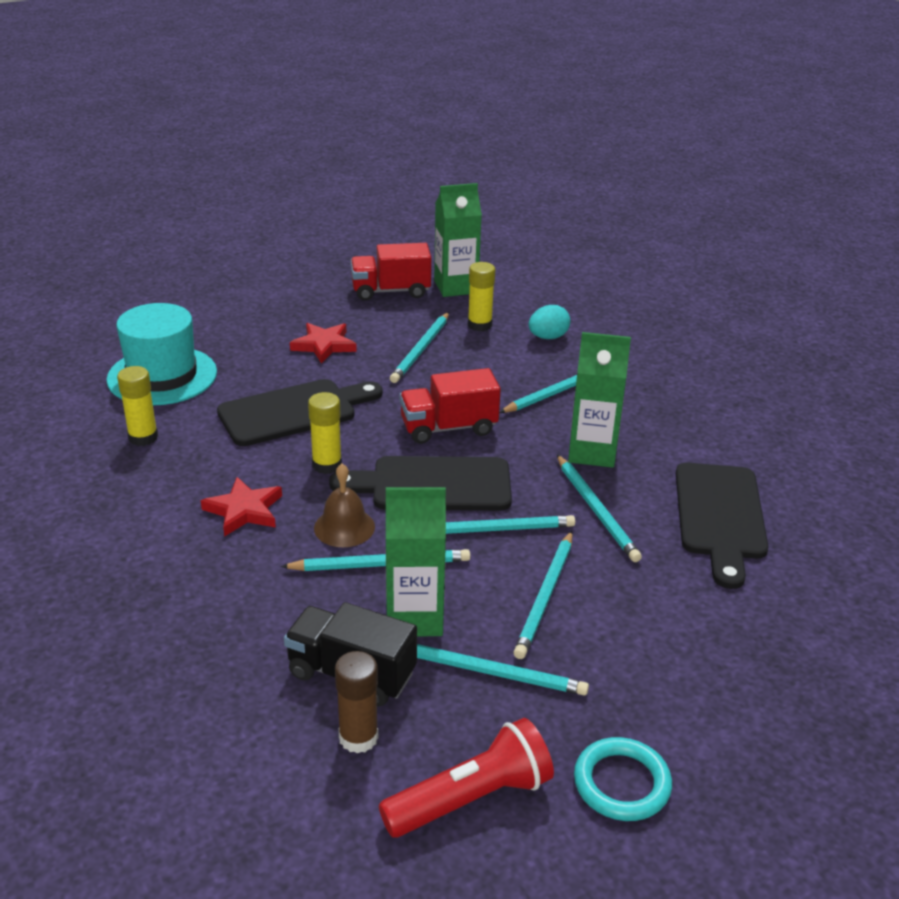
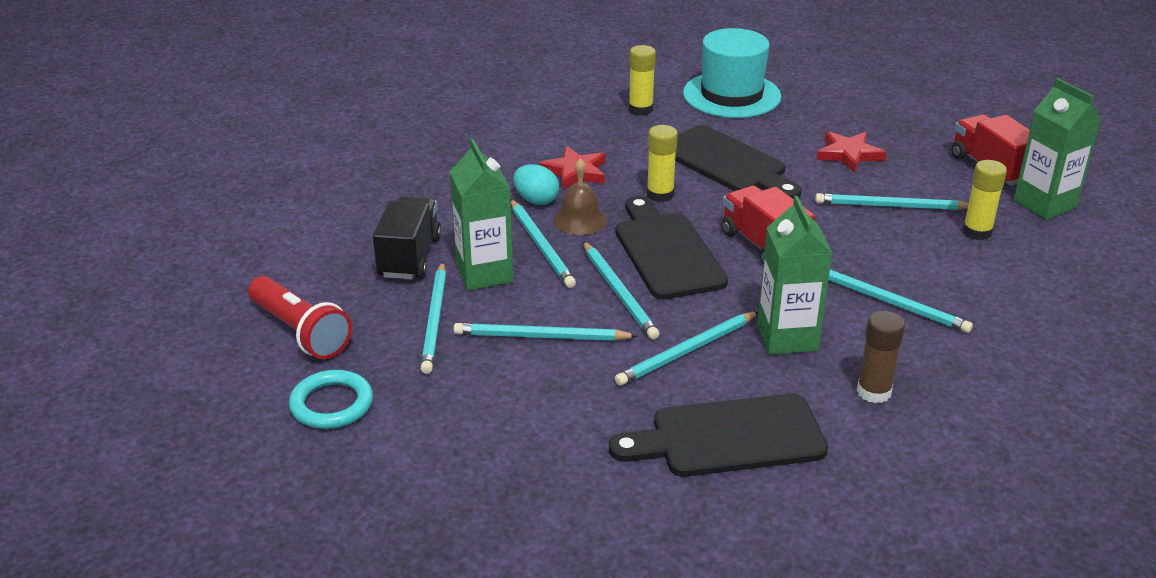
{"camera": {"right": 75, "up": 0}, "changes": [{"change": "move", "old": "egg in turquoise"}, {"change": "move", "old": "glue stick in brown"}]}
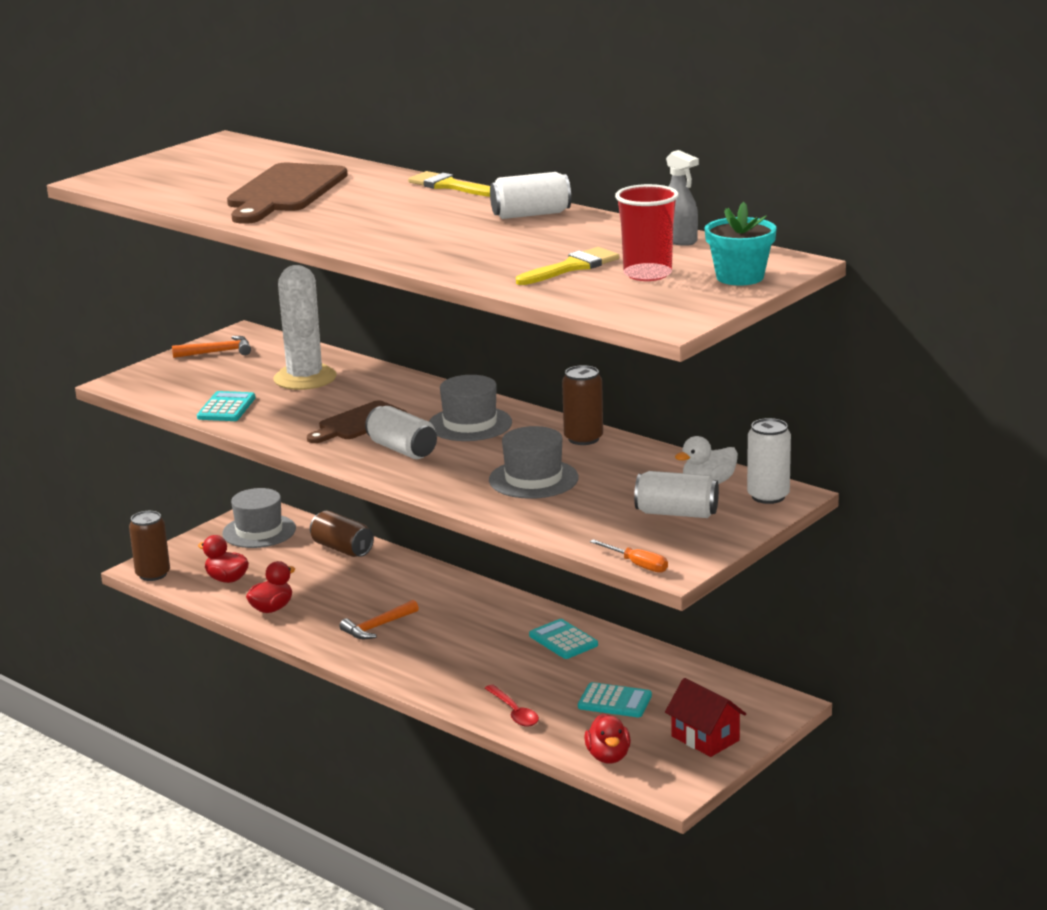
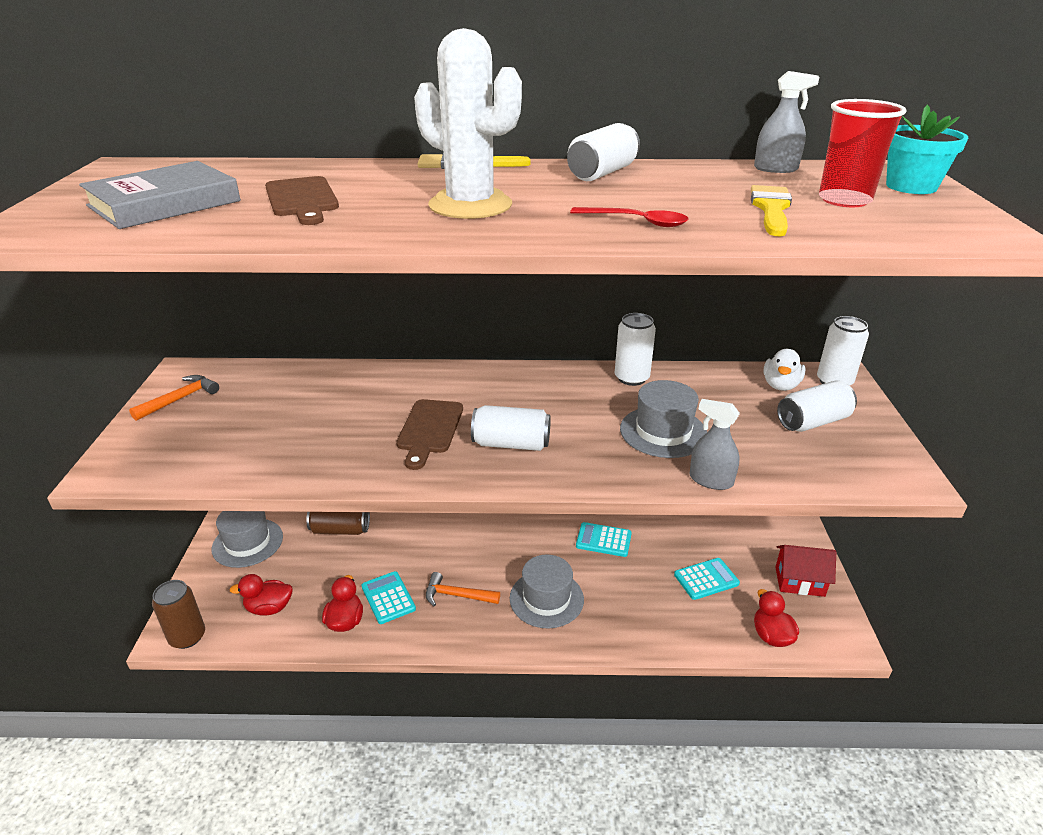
{"camera": {"right": -40, "up": 10}, "changes": [{"change": "insert", "new": "book in grey"}, {"change": "resize", "old": "cutting board in brown (1st from left)", "factor": 0.62}, {"change": "move", "old": "calculator in turquoise (1st from left)"}, {"change": "move", "old": "cactus in white"}, {"change": "rotate", "old": "hammer in orange (2nd from left)", "degrees": 90}, {"change": "move", "old": "hat in grey (2nd from left)"}, {"change": "move", "old": "spoon in red"}, {"change": "recolor", "old": "can in brown (3rd from left)", "new": "can in white (3rd from left)"}, {"change": "insert", "new": "spray bottle in grey (1st from left)"}, {"change": "rotate", "old": "duck in red (3rd from left)", "degrees": -150}, {"change": "delete", "old": "screwdriver in orange"}]}
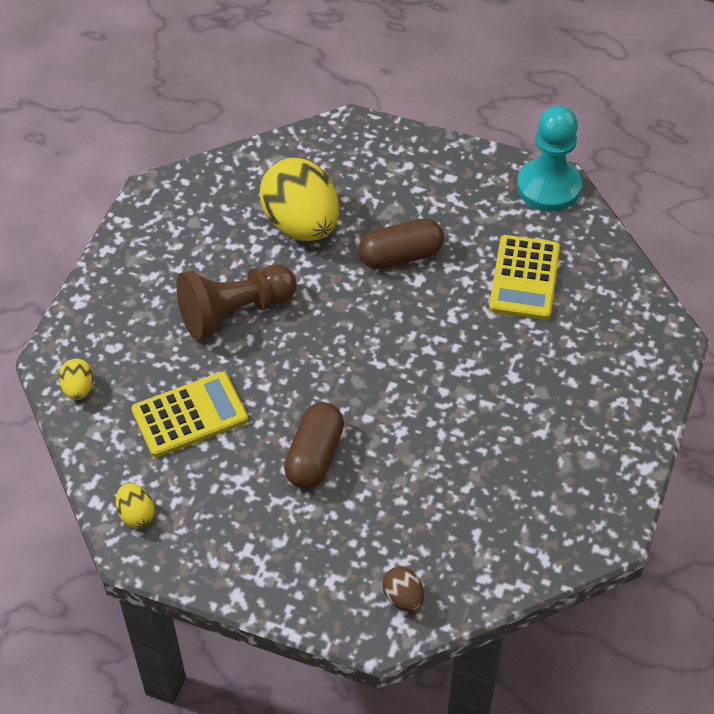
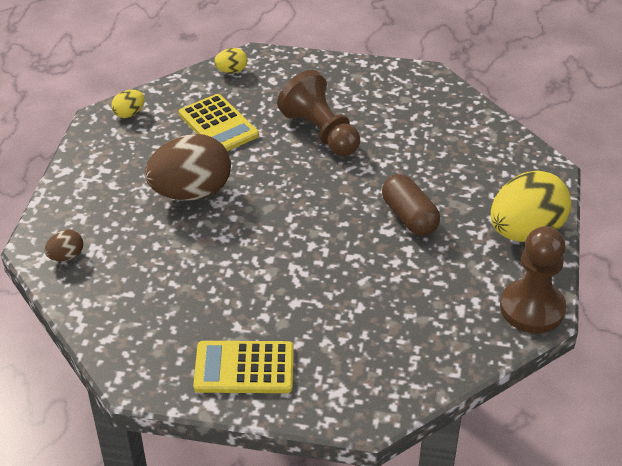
{"camera": {"right": 80, "up": -10}, "changes": [{"change": "replace", "old": "capsule in brown (1st from left)", "new": "egg in brown (2nd from left)"}, {"change": "move", "old": "calculator in yellow (2nd from left)"}, {"change": "move", "old": "egg in yellow (3rd from left)"}, {"change": "recolor", "old": "pawn in turquoise", "new": "pawn in brown (2nd from left)"}]}
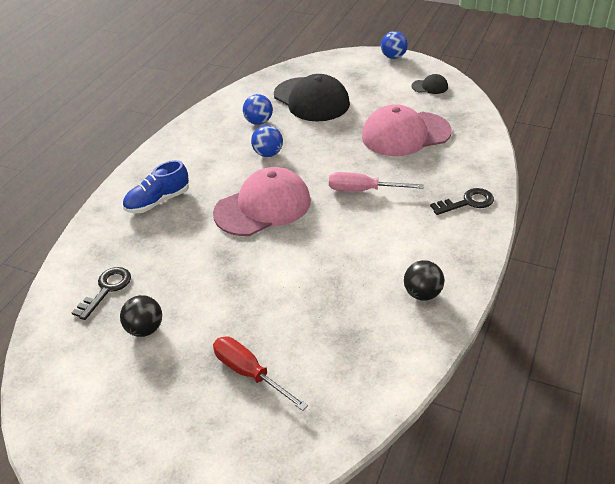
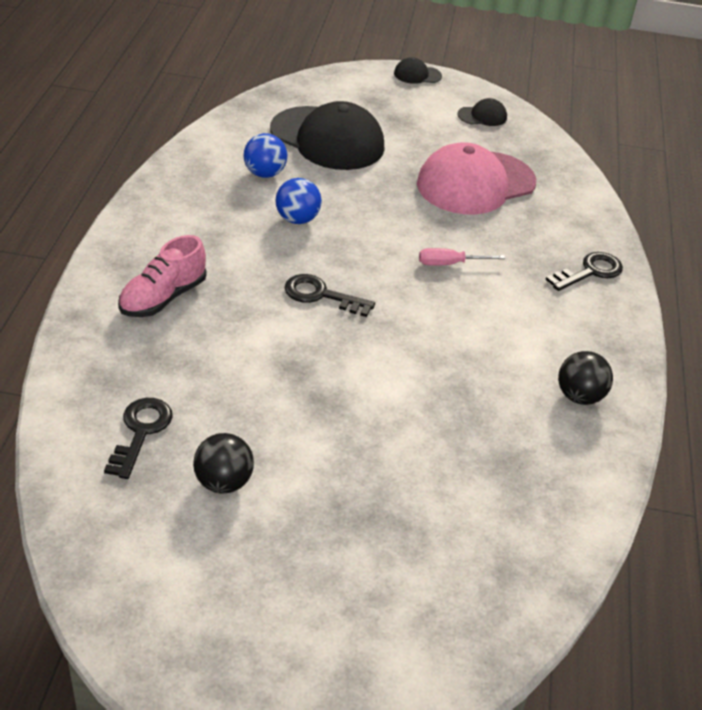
{"camera": {"right": -20, "up": 0}, "changes": [{"change": "recolor", "old": "shoe in blue", "new": "shoe in pink"}, {"change": "replace", "old": "cap in pink (1st from left)", "new": "key in black (2nd from left)"}, {"change": "replace", "old": "ball in blue (3rd from left)", "new": "cap in black (2nd from left)"}, {"change": "resize", "old": "screwdriver in pink", "factor": 0.66}, {"change": "delete", "old": "screwdriver in red"}]}
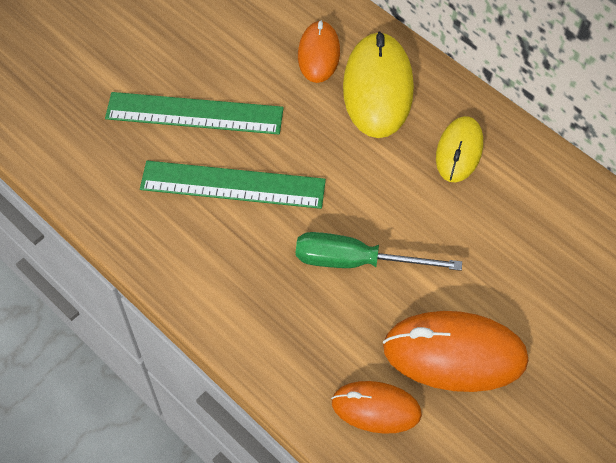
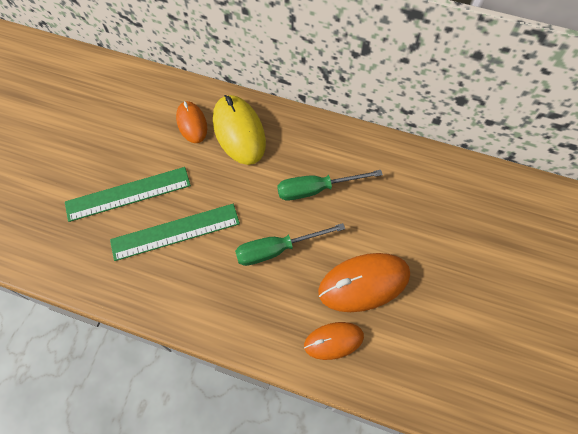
{"camera": {"right": -25, "up": 5}, "changes": [{"change": "insert", "new": "screwdriver in green (2nd from left)"}, {"change": "delete", "old": "mouse in yellow (2nd from left)"}]}
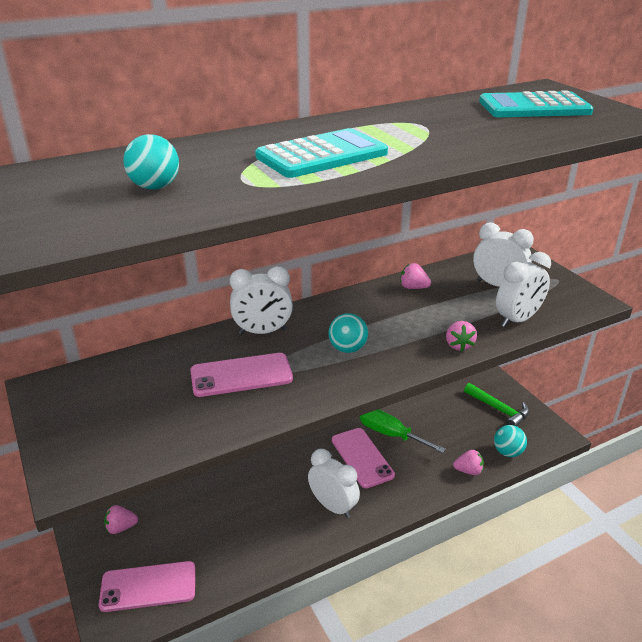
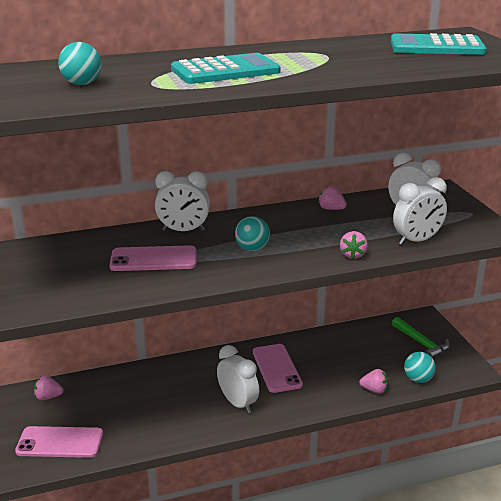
{"camera": {"right": 10, "up": -5}, "changes": [{"change": "delete", "old": "screwdriver in green"}]}
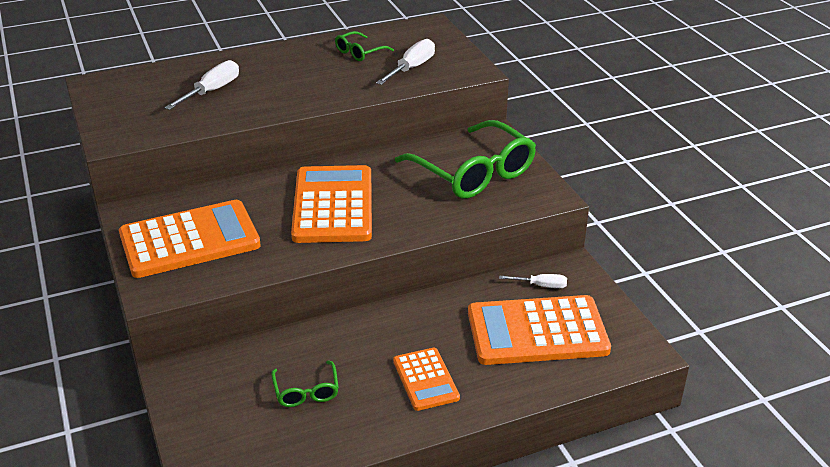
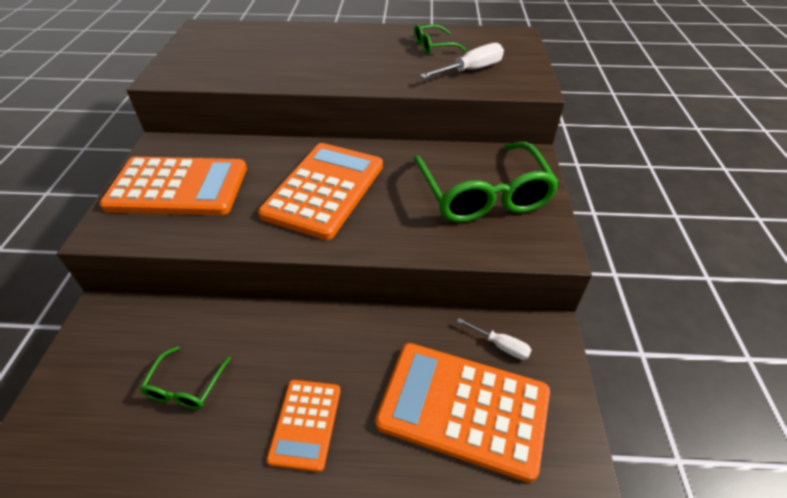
{"camera": {"right": 25, "up": 10}, "changes": [{"change": "delete", "old": "screwdriver in white (1st from left)"}]}
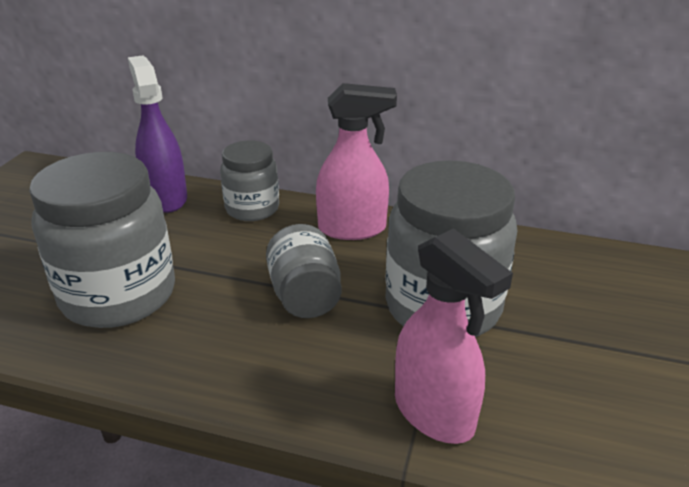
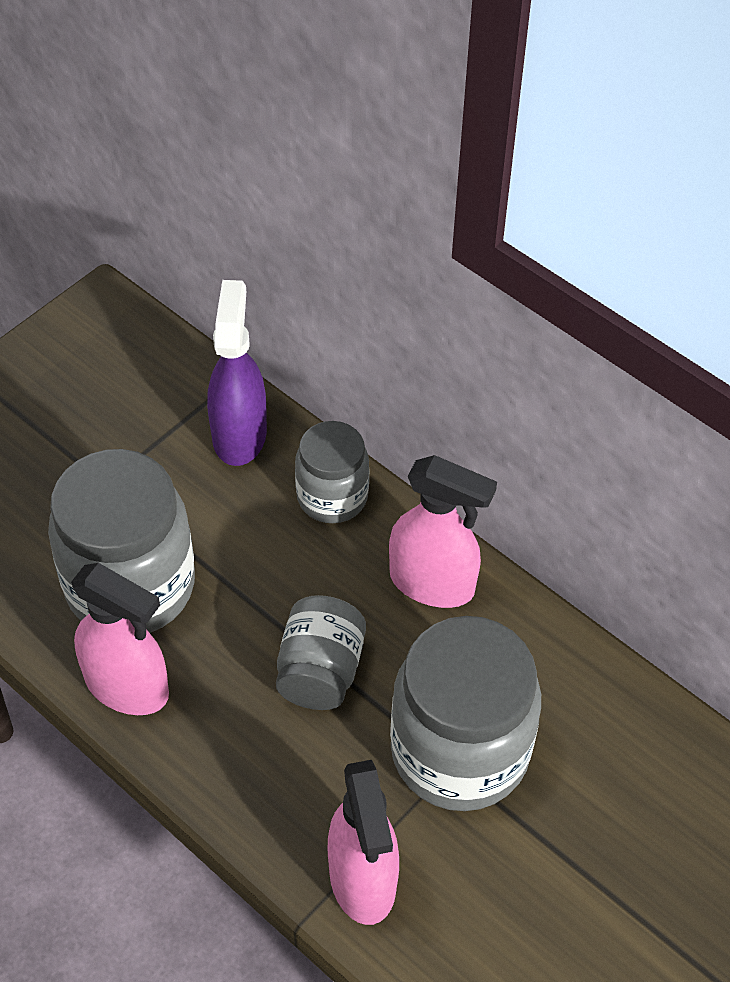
{"camera": {"right": 25, "up": 20}, "changes": [{"change": "insert", "new": "spray bottle in pink (1st from left)"}]}
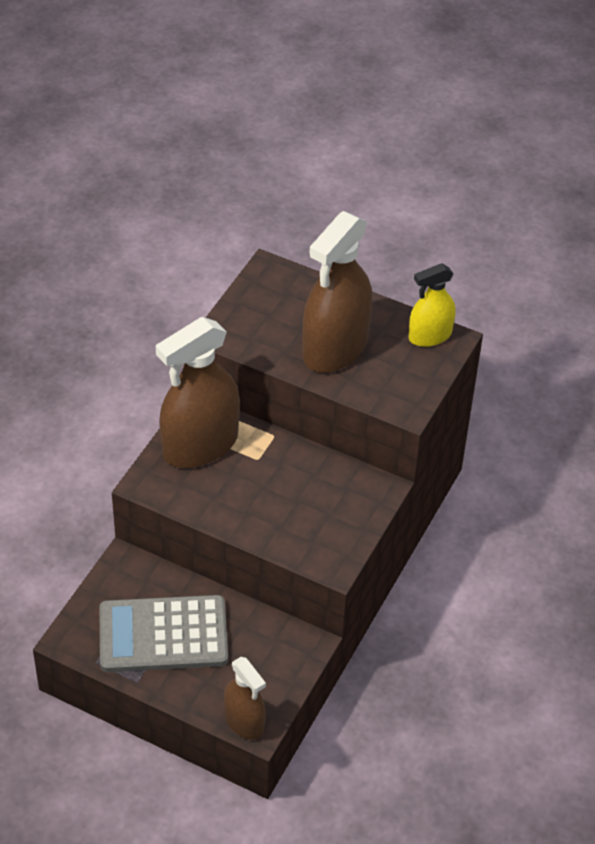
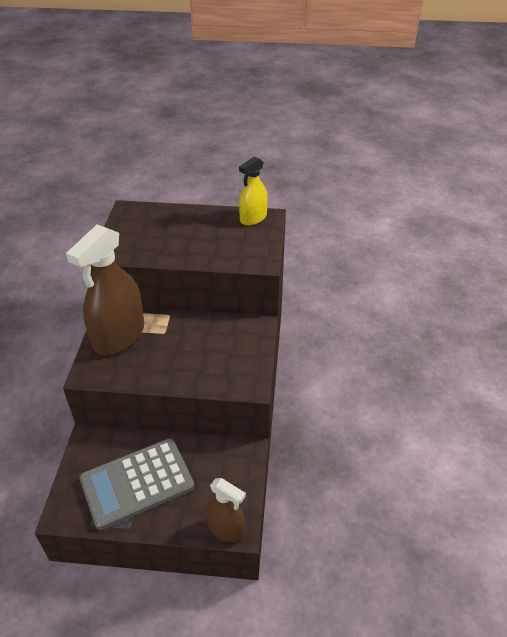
{"camera": {"right": -20, "up": -5}, "changes": [{"change": "delete", "old": "spray bottle in brown (3rd from left)"}]}
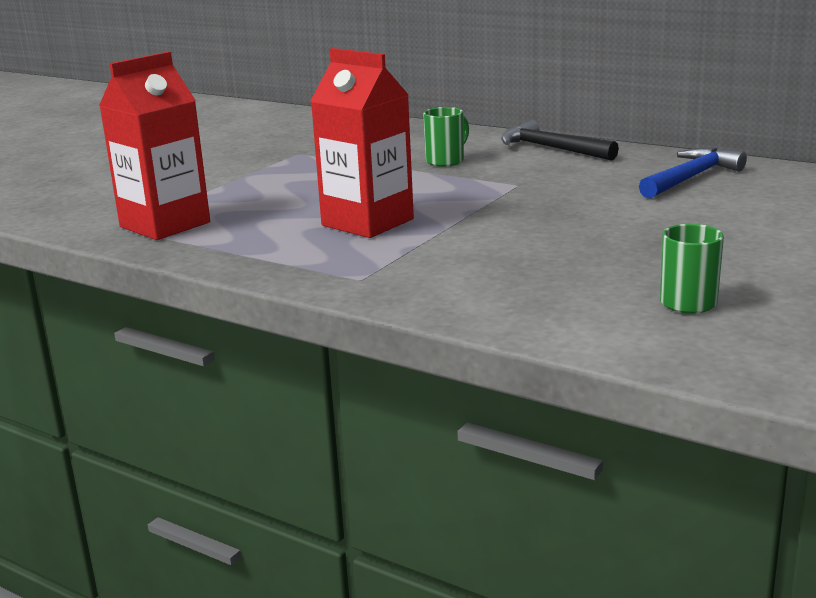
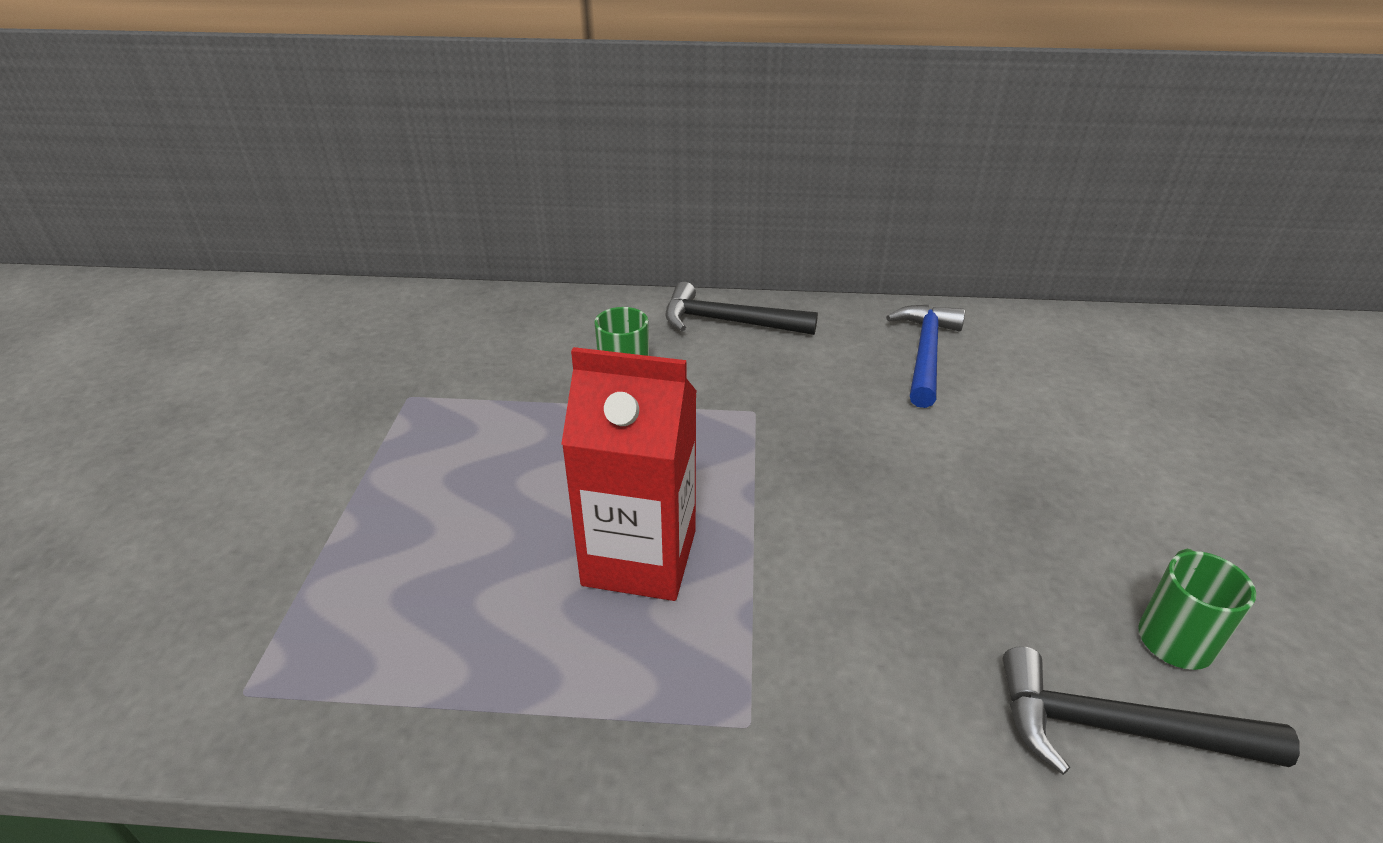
{"camera": {"right": -30, "up": 15}, "changes": [{"change": "insert", "new": "hammer in black (2nd from left)"}, {"change": "delete", "old": "carton in red (1st from left)"}]}
